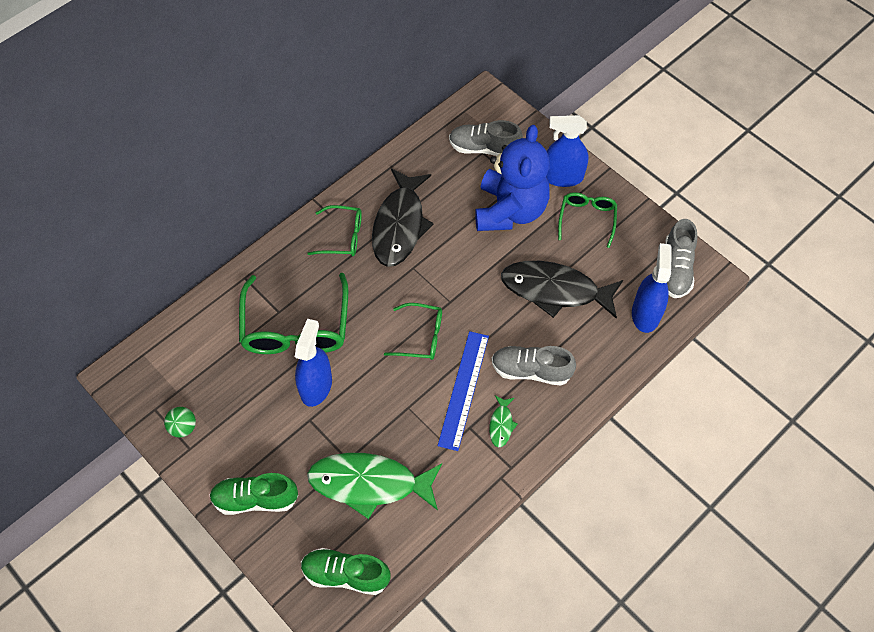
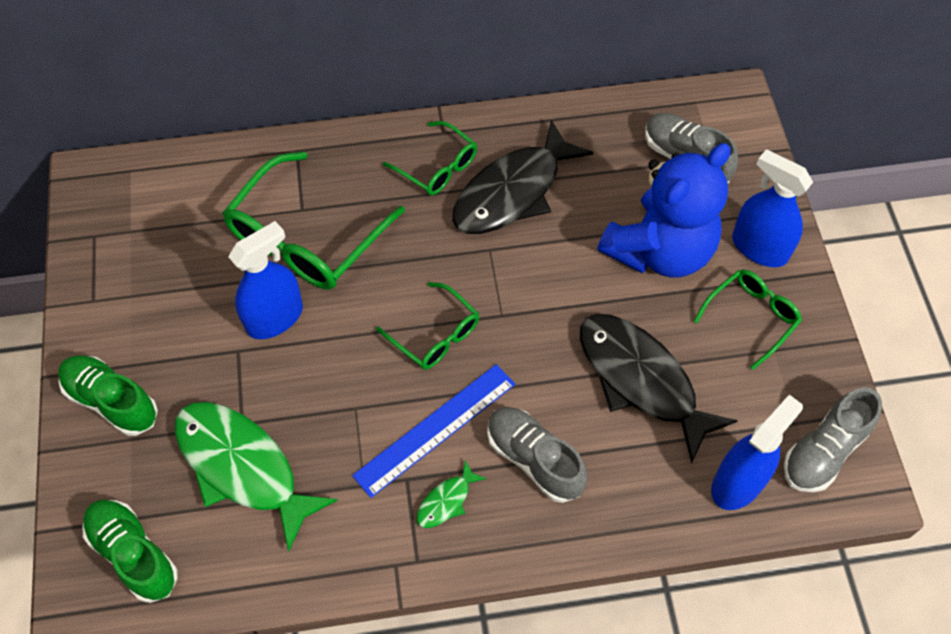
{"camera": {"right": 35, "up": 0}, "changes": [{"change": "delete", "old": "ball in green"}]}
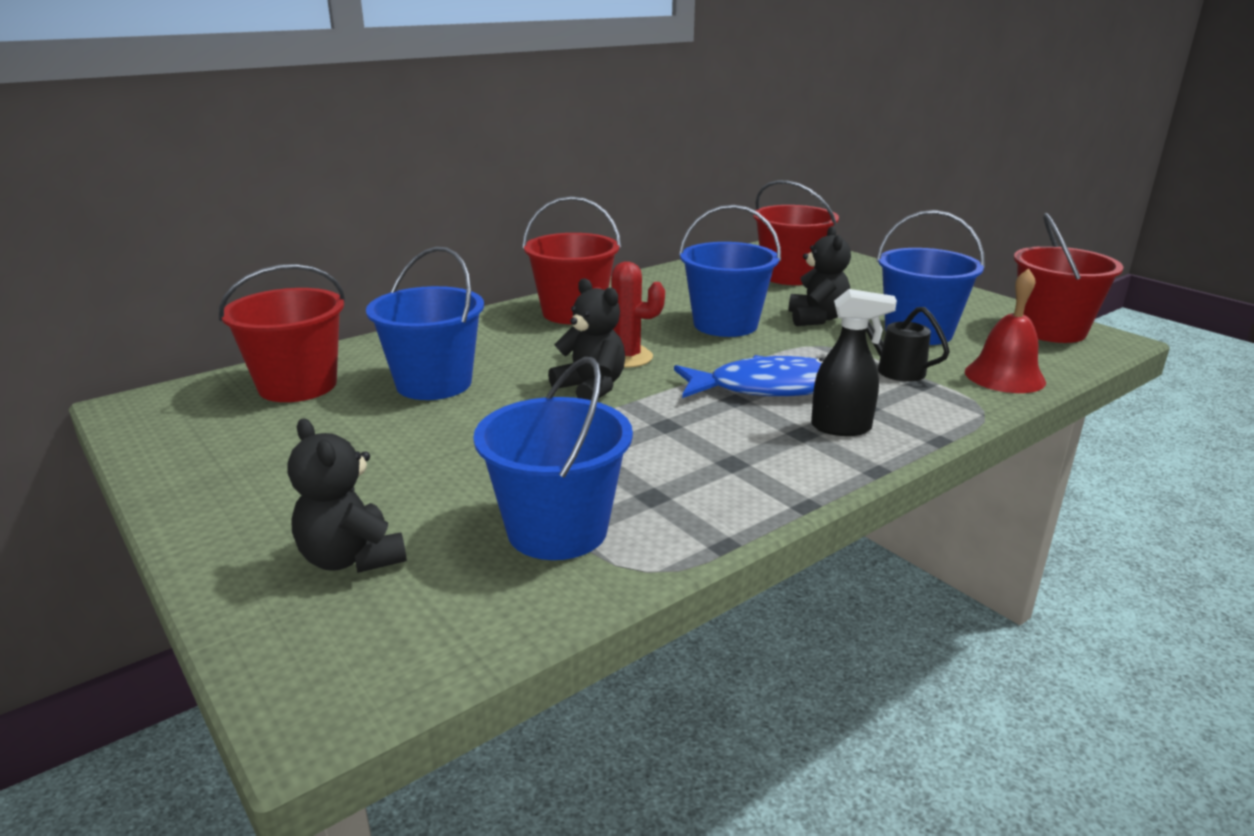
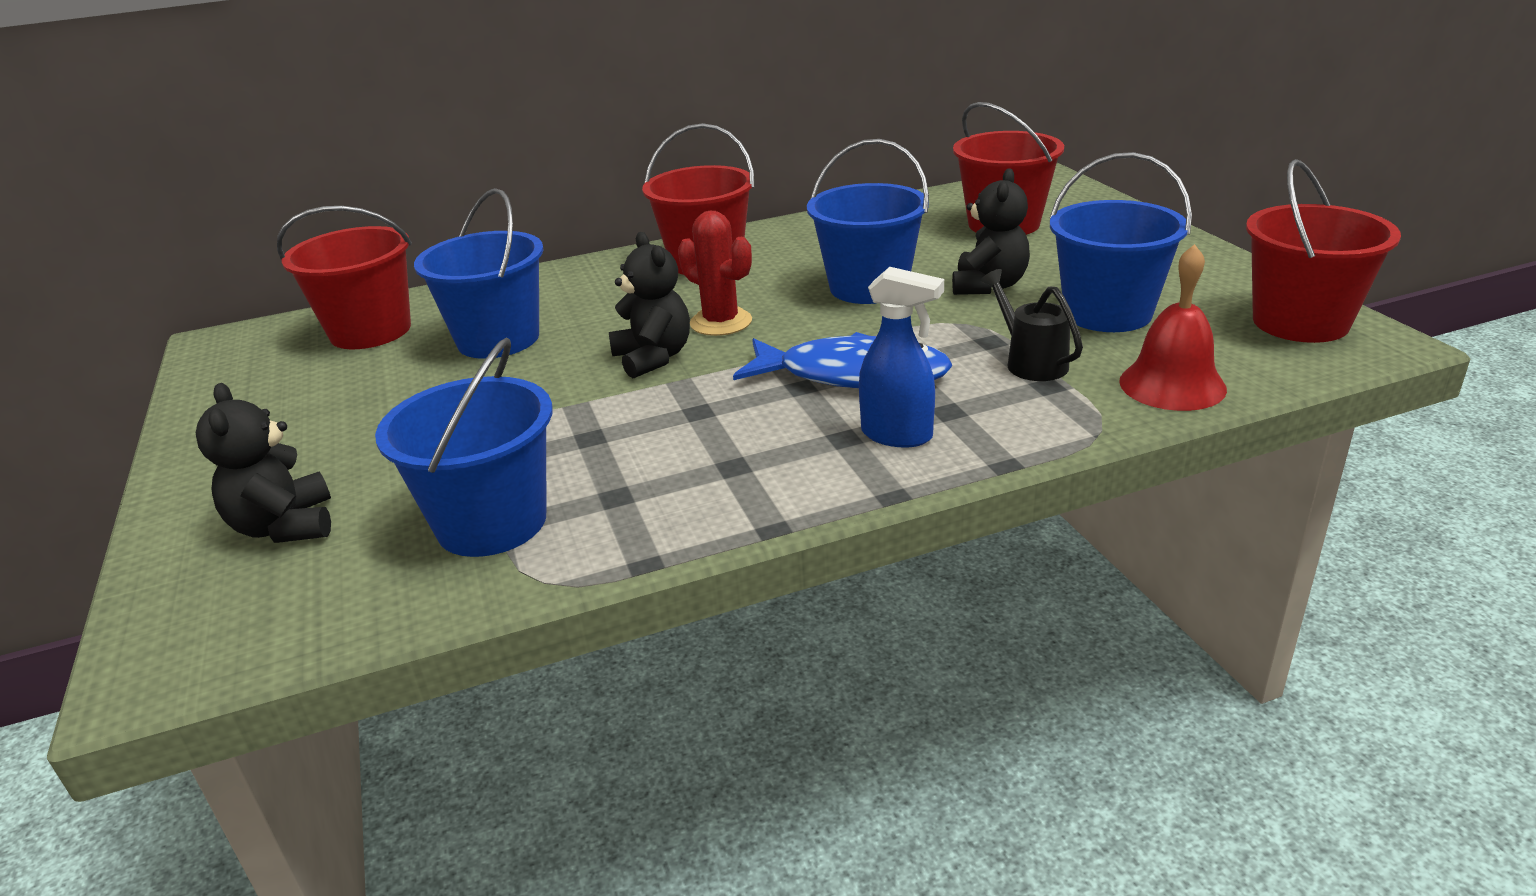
{"camera": {"right": 20, "up": 5}, "changes": [{"change": "recolor", "old": "spray bottle in black", "new": "spray bottle in blue"}]}
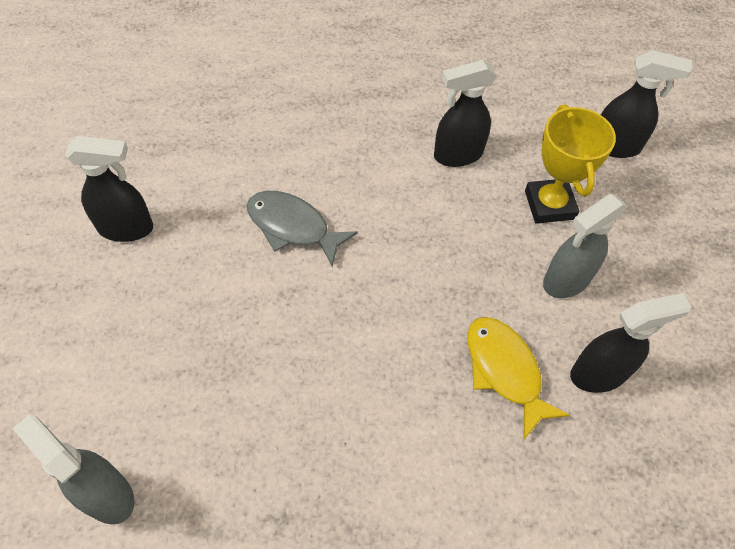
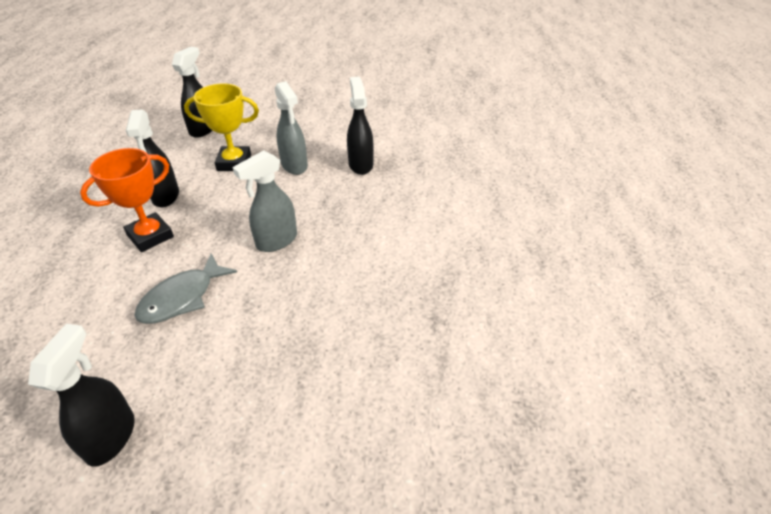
{"camera": {"right": -80, "up": -15}, "changes": [{"change": "insert", "new": "trophy in orange"}, {"change": "move", "old": "spray bottle in grey (1st from left)"}, {"change": "delete", "old": "fish in yellow"}]}
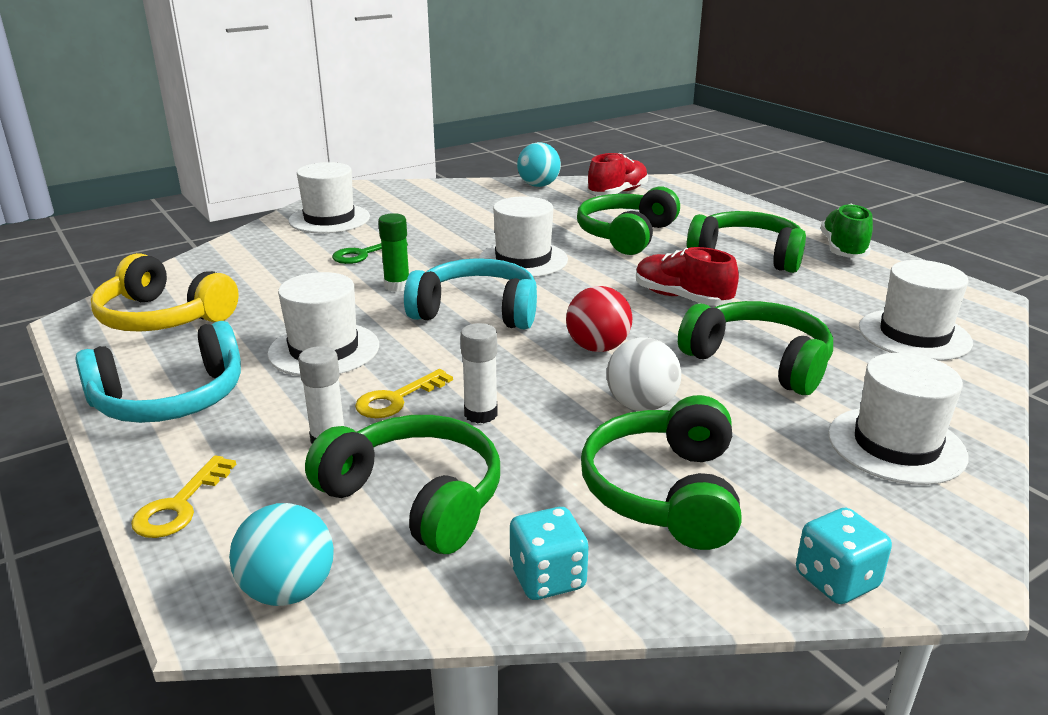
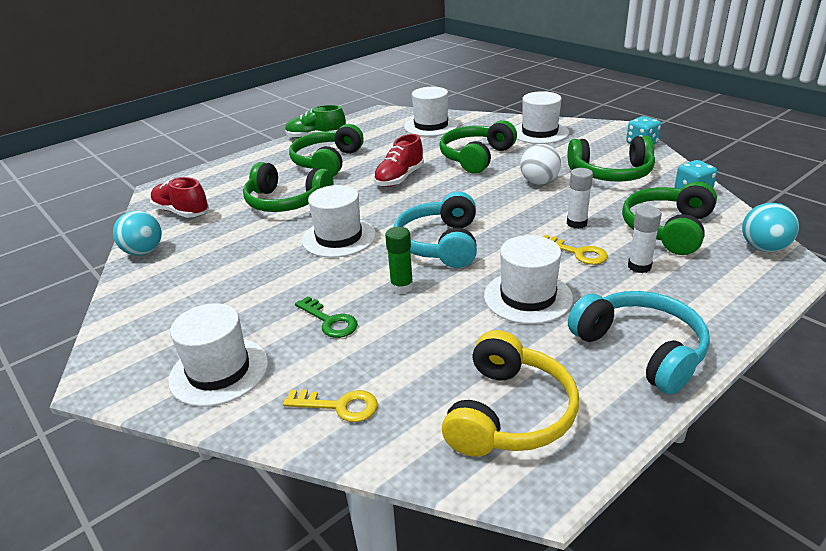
{"camera": {"right": -95, "up": 5}, "changes": [{"change": "move", "old": "key in yellow (1st from left)"}, {"change": "delete", "old": "ball in red"}]}
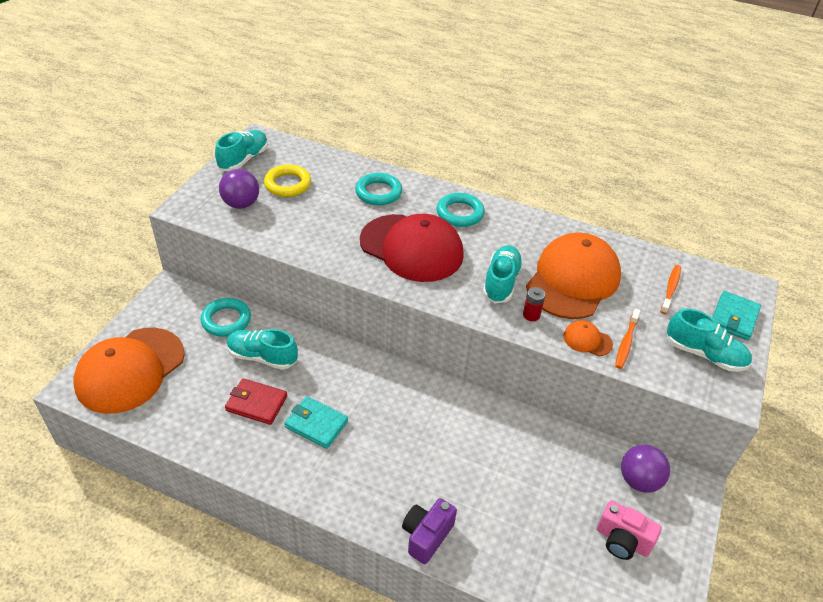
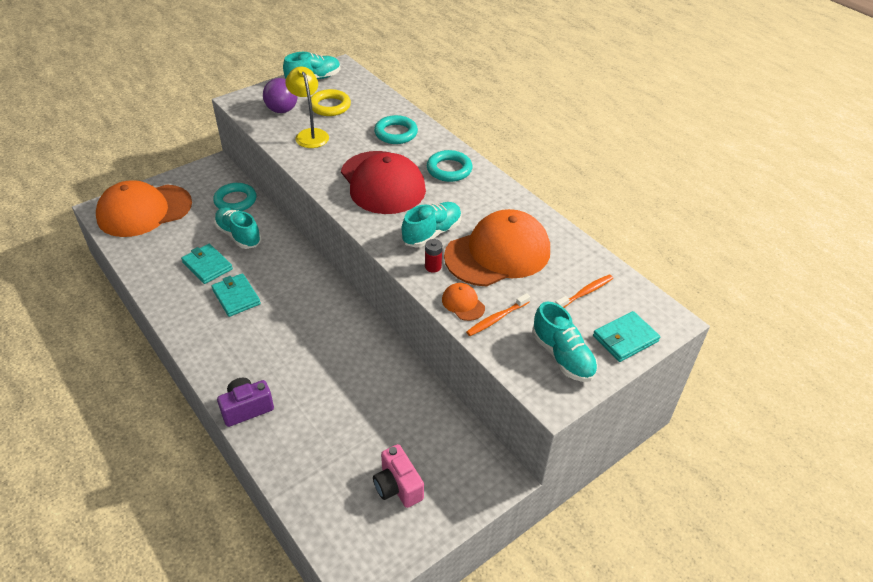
{"camera": {"right": 30, "up": 0}, "changes": [{"change": "recolor", "old": "wallet in red", "new": "wallet in turquoise (1st from left)"}, {"change": "insert", "new": "lamp in yellow"}, {"change": "delete", "old": "ball in purple (2nd from left)"}]}
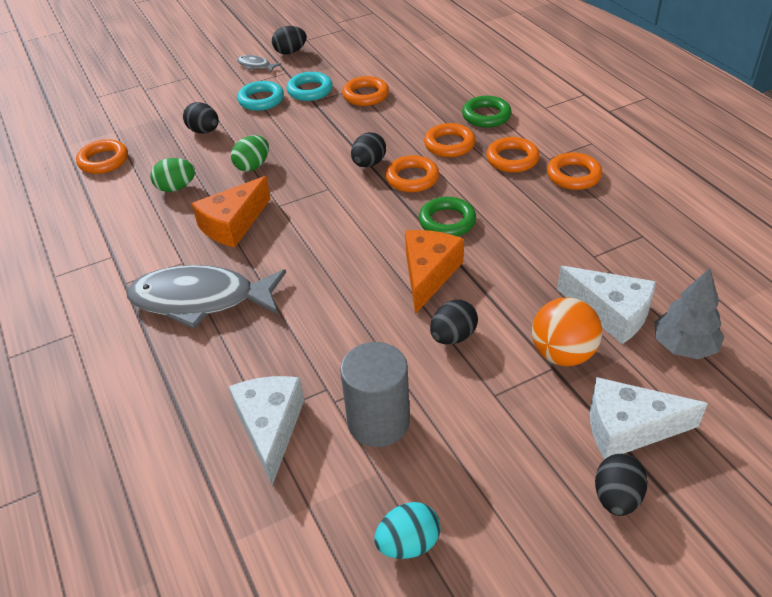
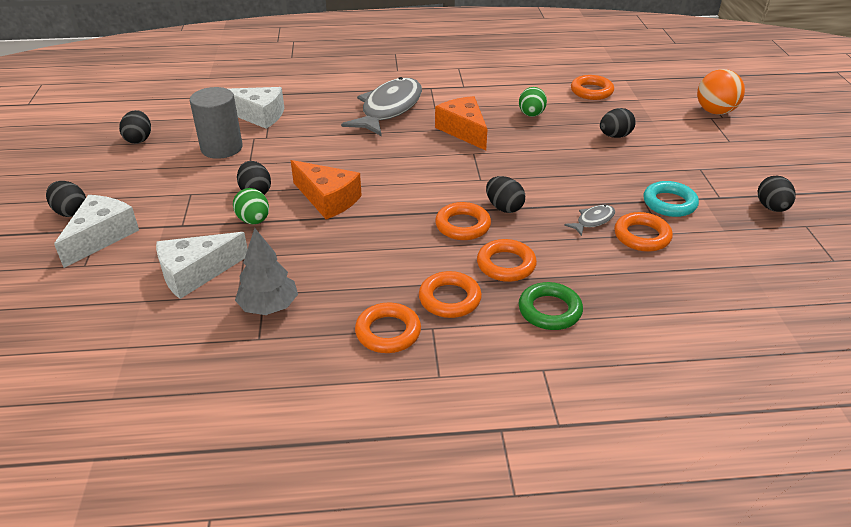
{"camera": {"right": 110, "up": -5}, "changes": [{"change": "recolor", "old": "egg in turquoise", "new": "egg in black (2nd from left)"}, {"change": "move", "old": "egg in green (2nd from left in the first image)", "new": "egg in green (1st from left)"}, {"change": "move", "old": "tree in grey"}, {"change": "move", "old": "fish in grey (2nd from left)"}, {"change": "move", "old": "ball in orange"}, {"change": "delete", "old": "ring in turquoise (1st from left)"}, {"change": "delete", "old": "ring in green (1st from left)"}]}
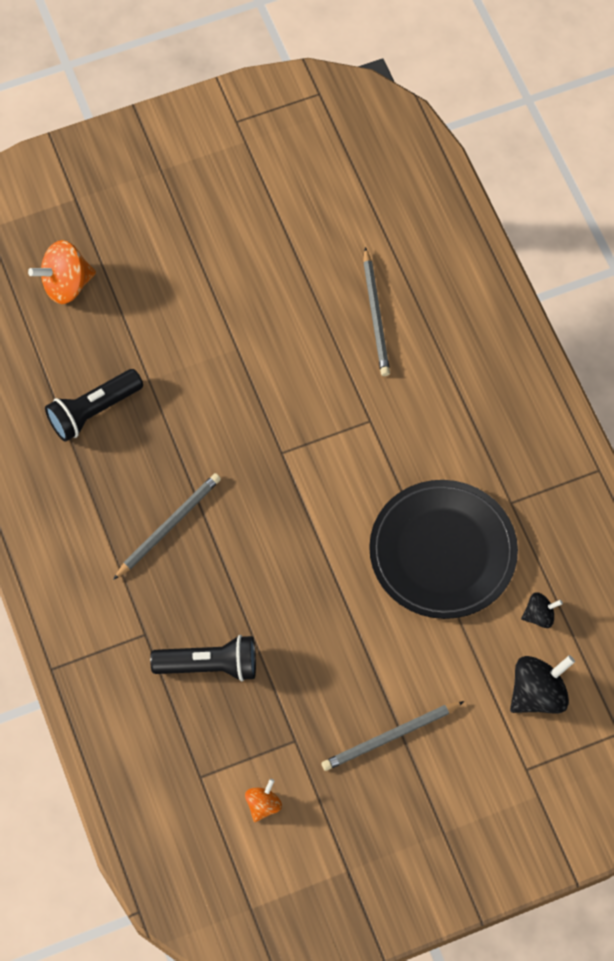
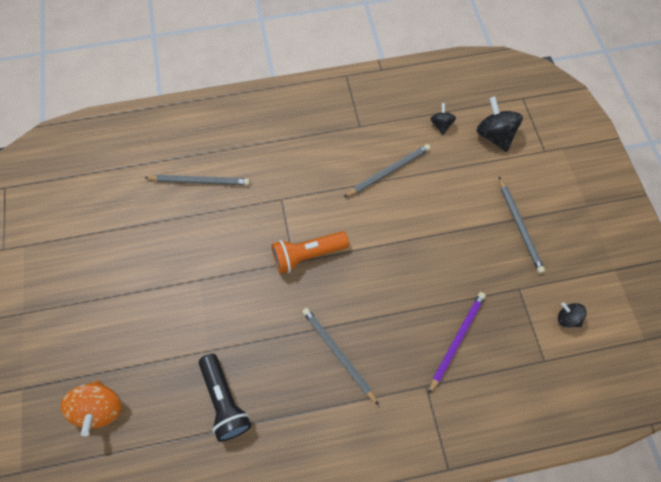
{"camera": {"right": -80, "up": 0}, "changes": [{"change": "insert", "new": "flashlight in orange"}, {"change": "replace", "old": "plate in black", "new": "pencil in grey (3rd from left)"}, {"change": "replace", "old": "flashlight in black (2nd from left)", "new": "pencil in purple"}, {"change": "recolor", "old": "spinning top in orange (2nd from left)", "new": "spinning top in black (3rd from left)"}]}
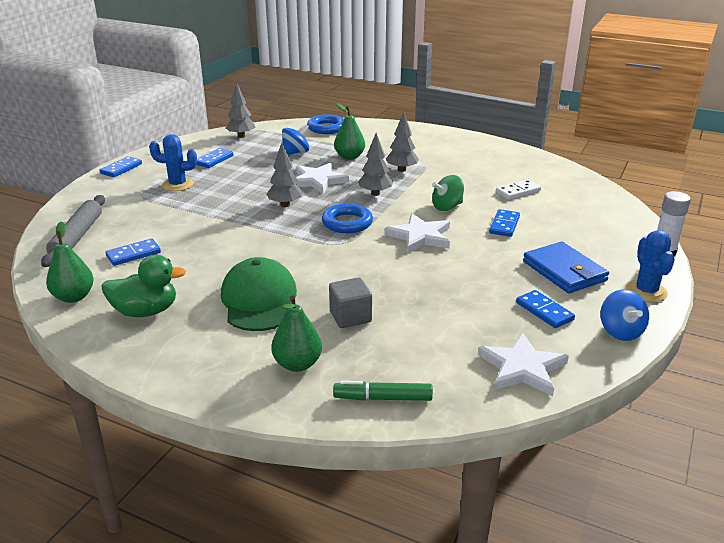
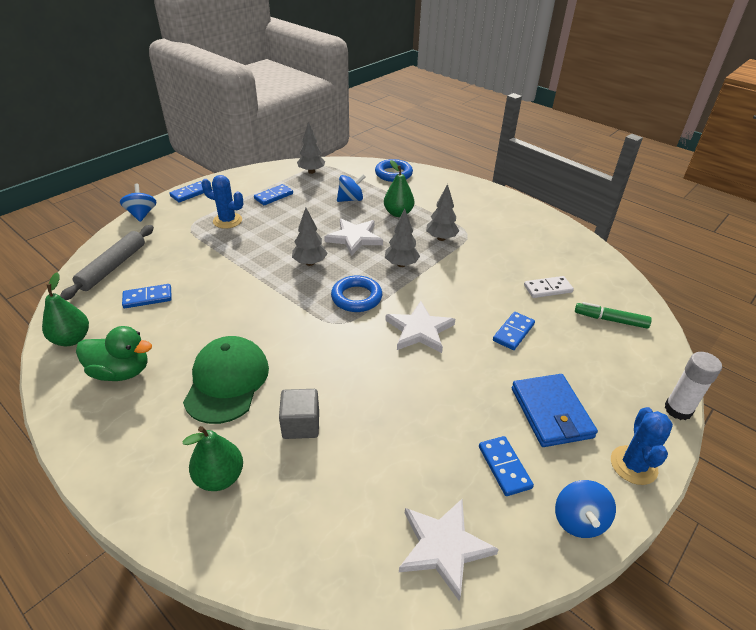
{"camera": {"right": 15, "up": 10}, "changes": [{"change": "insert", "new": "spinning top in blue (1st from left)"}, {"change": "move", "old": "marker in green"}, {"change": "delete", "old": "spinning top in green"}]}
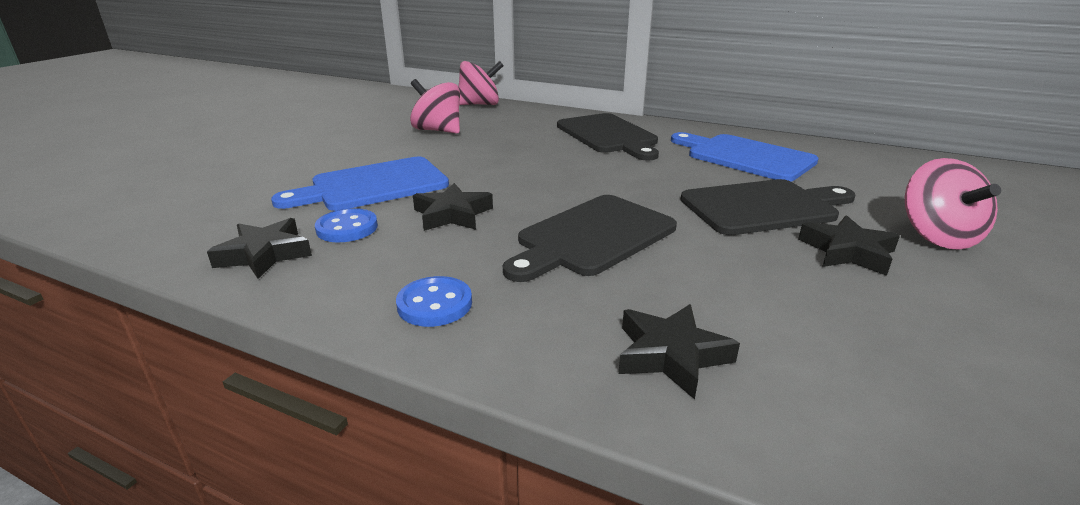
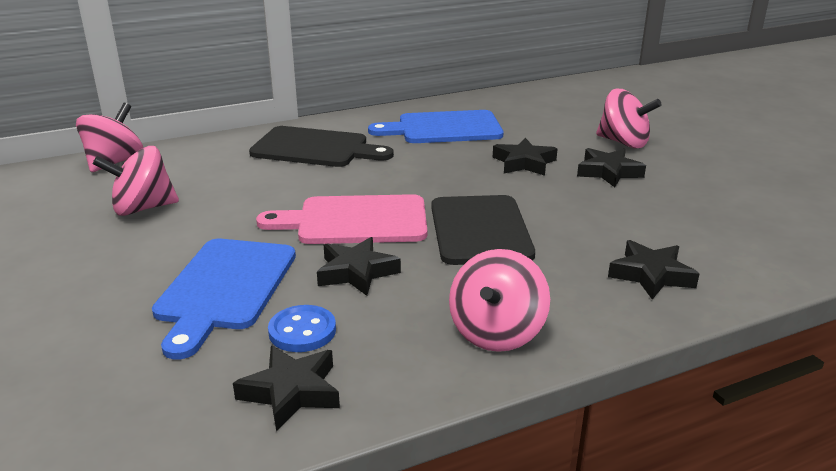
{"camera": {"right": -50, "up": 0}, "changes": [{"change": "insert", "new": "cutting board in pink"}, {"change": "replace", "old": "button in blue (2nd from left)", "new": "spinning top in pink (3rd from left)"}, {"change": "replace", "old": "cutting board in black (3rd from left)", "new": "star in black (3rd from left)"}]}
